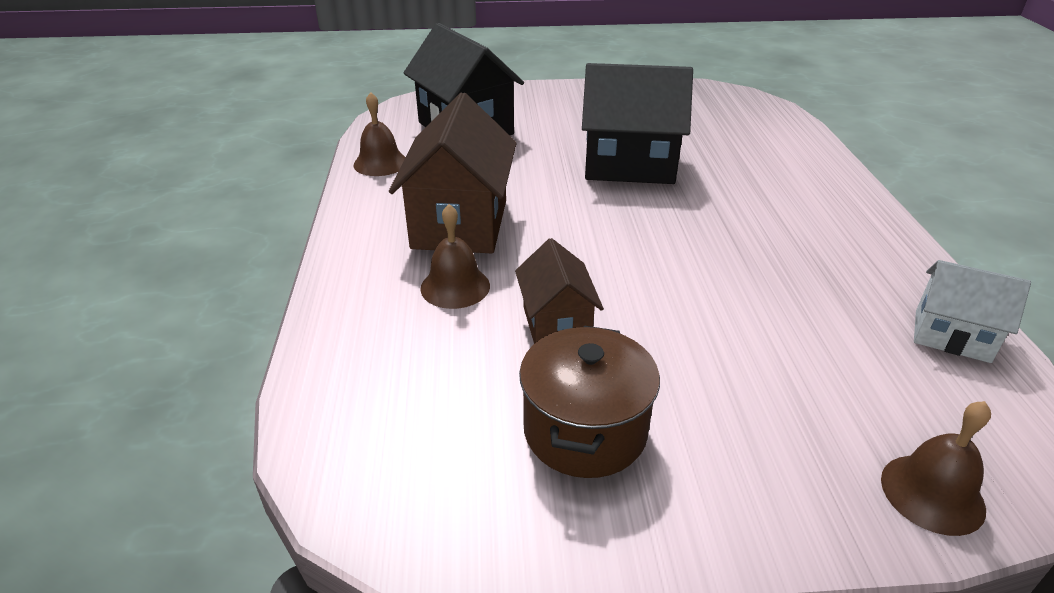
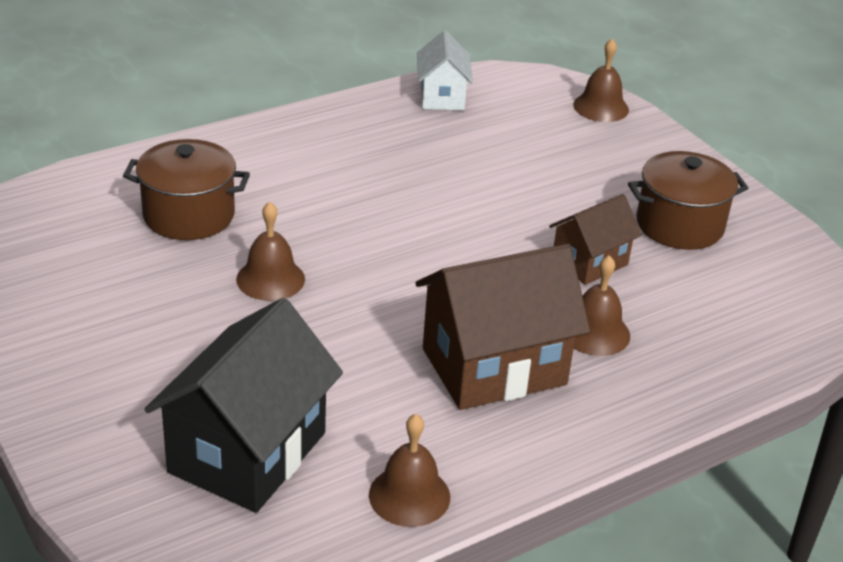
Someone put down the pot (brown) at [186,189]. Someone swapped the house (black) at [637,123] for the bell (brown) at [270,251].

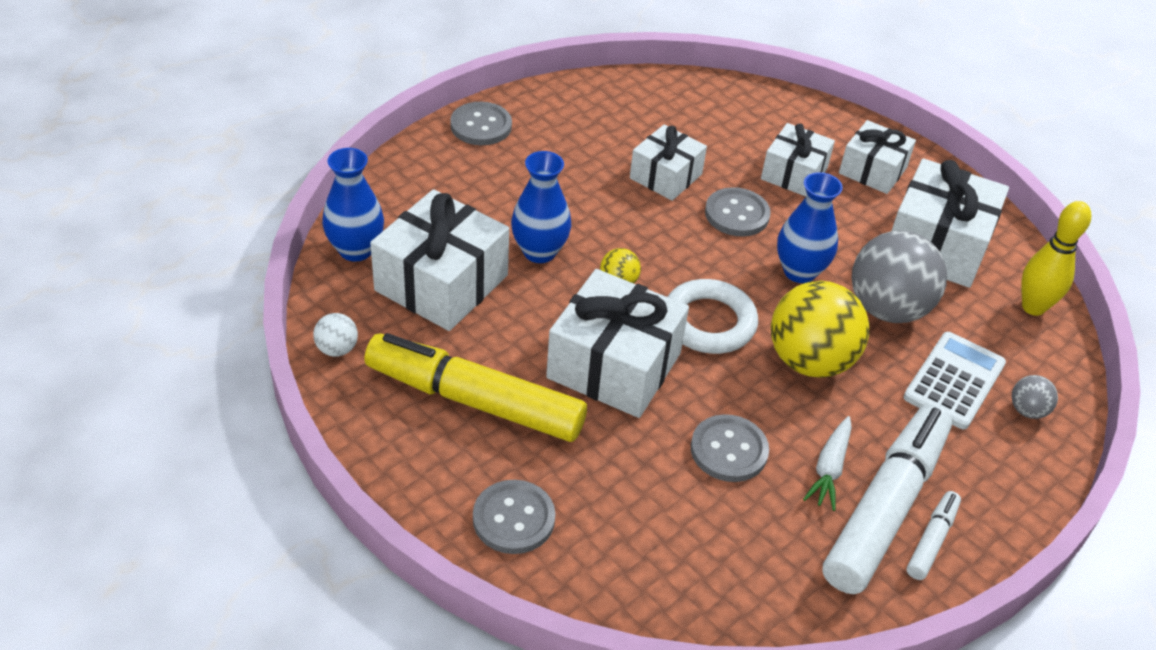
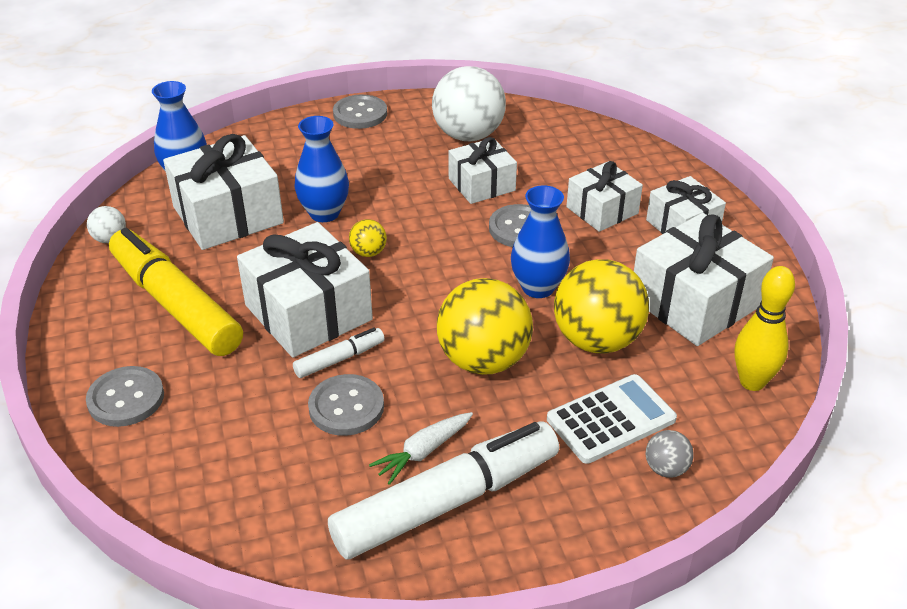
Someone carried the marker (white) from [933,535] to [339,353]. Someone put down the ball (white) at [469,104]. Someone repainted the ball (grey) at [899,277], which became the ball (yellow) at [601,306]. Someone took away the ring (white) at [713,316].

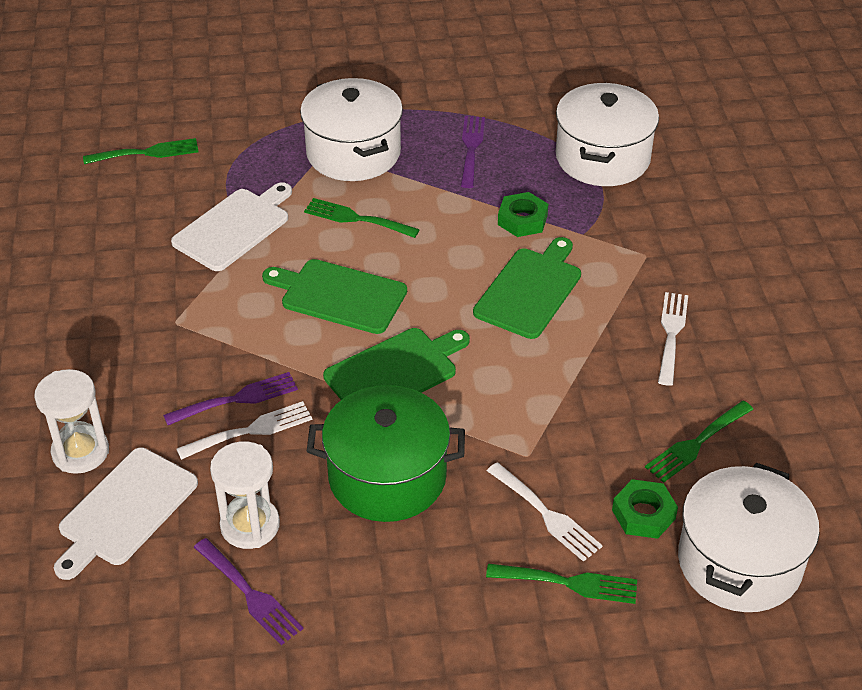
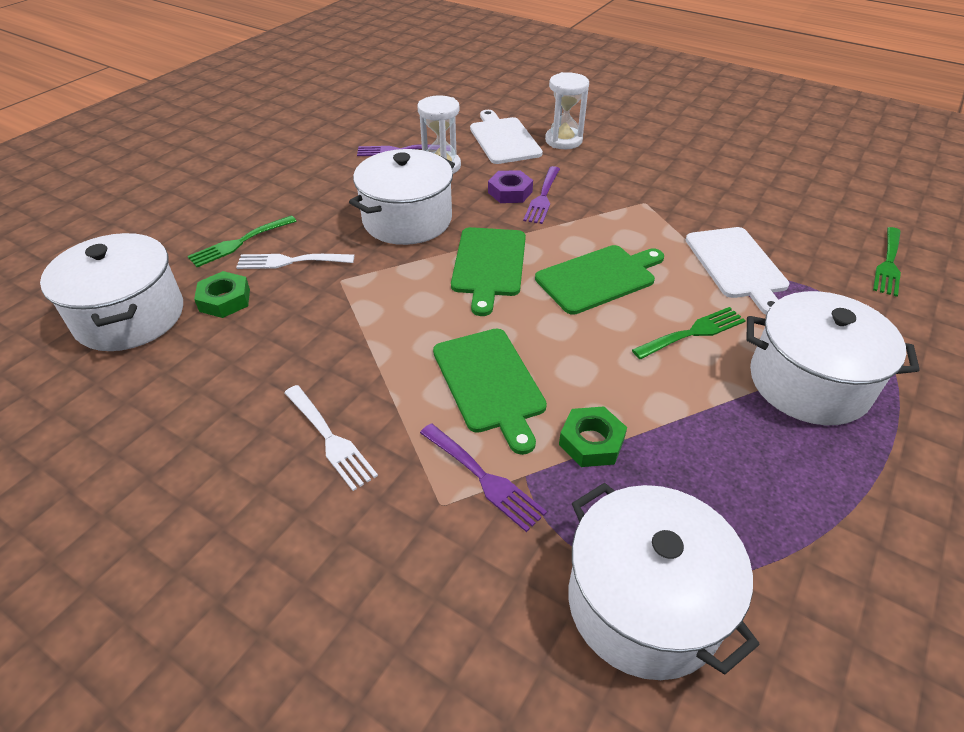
Someone repainted the pot (green) at [386,453], which became the pot (white) at [402,197]. Someone carried the fork (purple) from [473,152] to [483,477]. Someone swapped the fork (white) at [244,430] for the nut (purple) at [510,186]. Someone took away the fork (green) at [699,442].

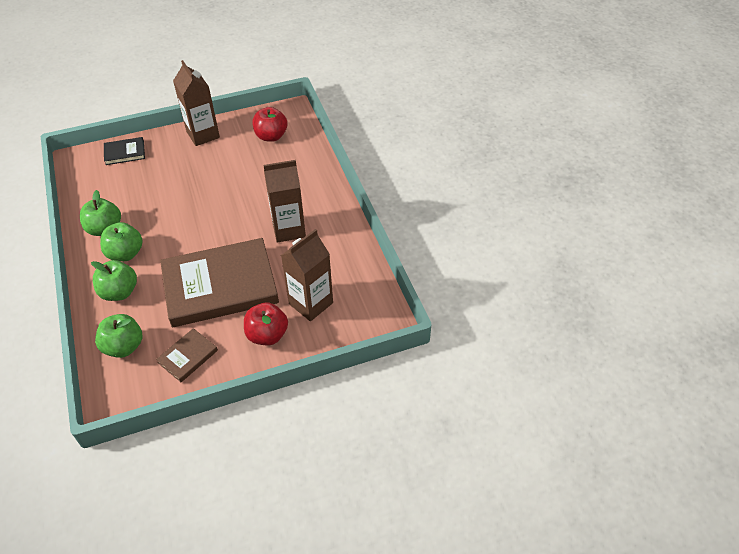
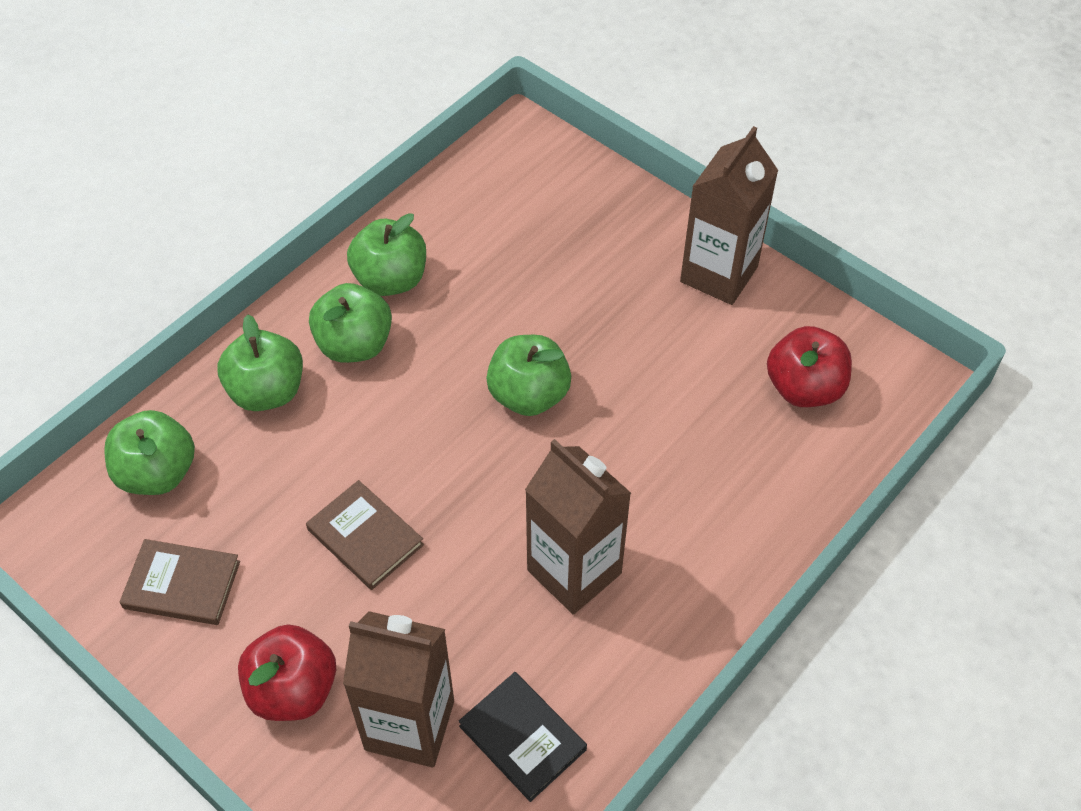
Someone scaled the book (brown) at [219,282] by 0.43. Someone carried the book (black) from [124,151] to [522,737]. Someone put down the apple (green) at [528,375].

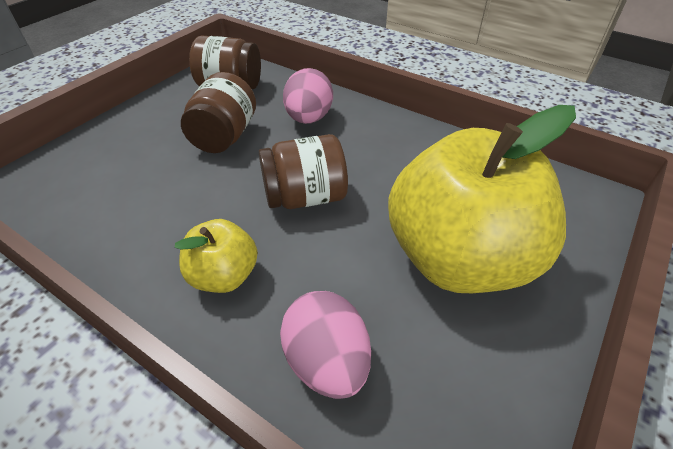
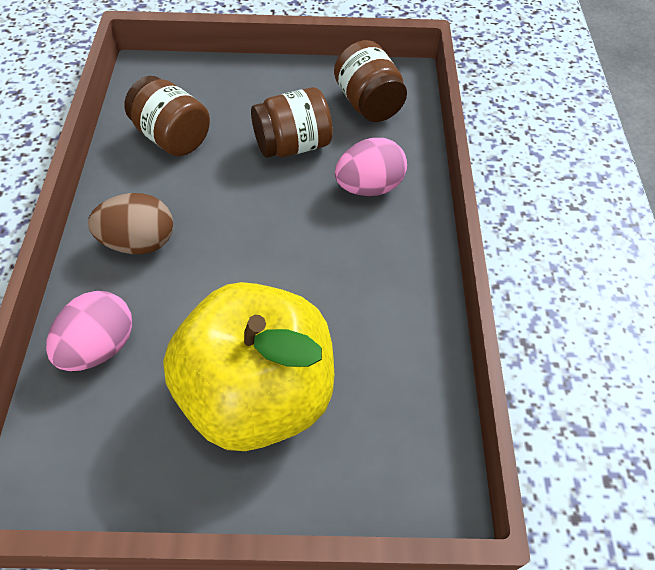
Someone swapped the apple (yellow) at [216,256] for the egg (brown) at [130,223]. Someone carried the jar (brown) from [303,171] to [167,116].

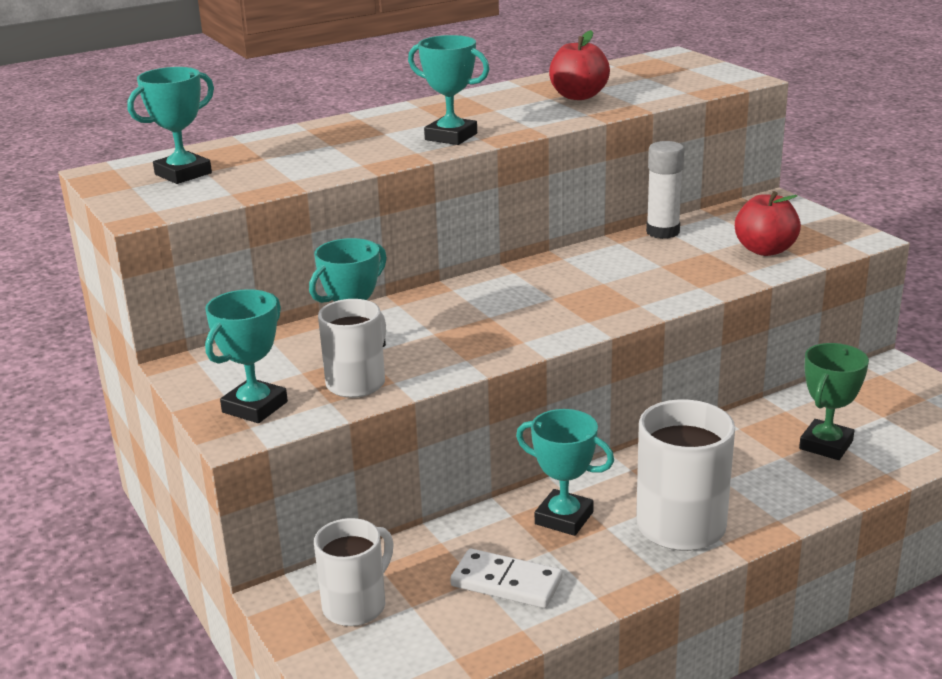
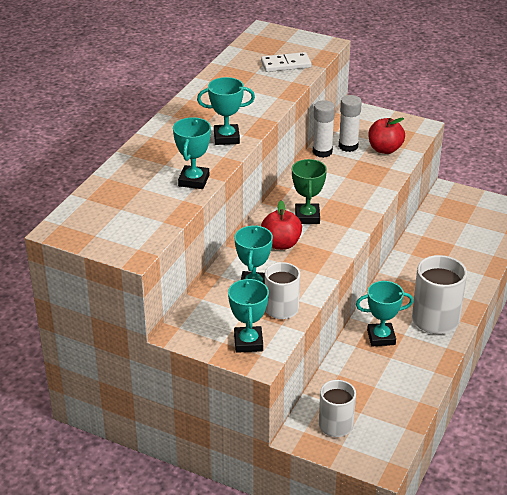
Someone carried the trophy (turquoise) from [171,125] to [192,153]. Someone carried the domino (white) from [506,578] to [286,62]. Someone carried the apple (red) from [579,65] to [281,225]. Someone carried the trophy (green) from [834,401] to [309,191]. Someone put down the glue stick (white) at [350,123].

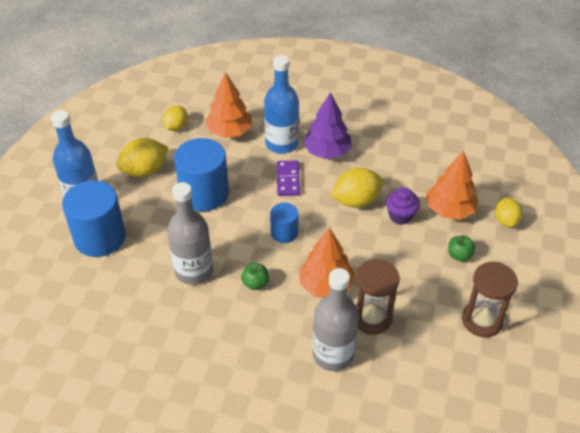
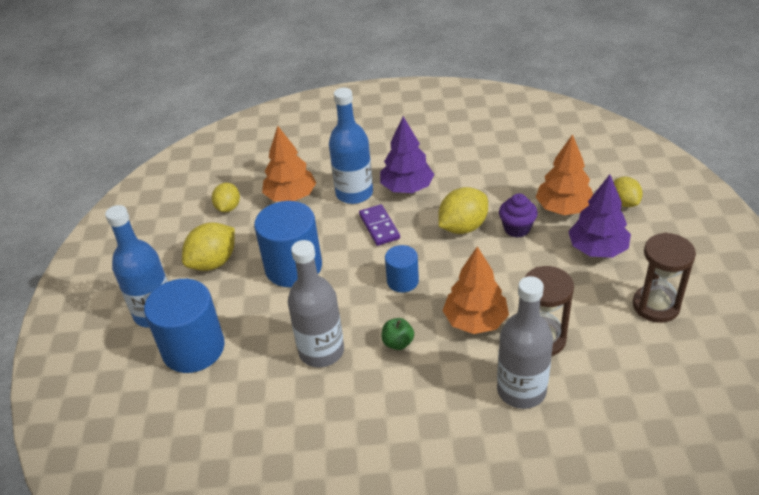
Someone swapped the apple (green) at [462,248] for the tree (purple) at [599,216].

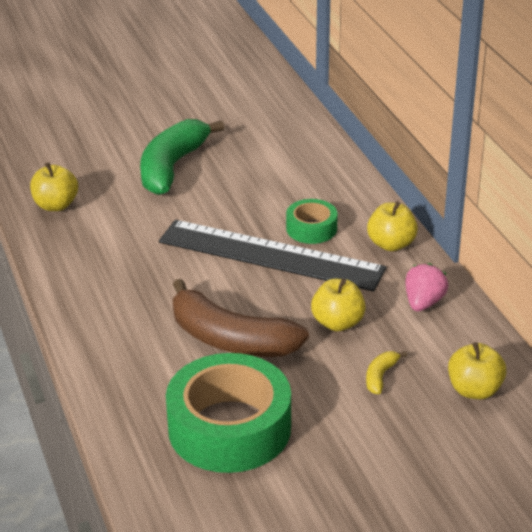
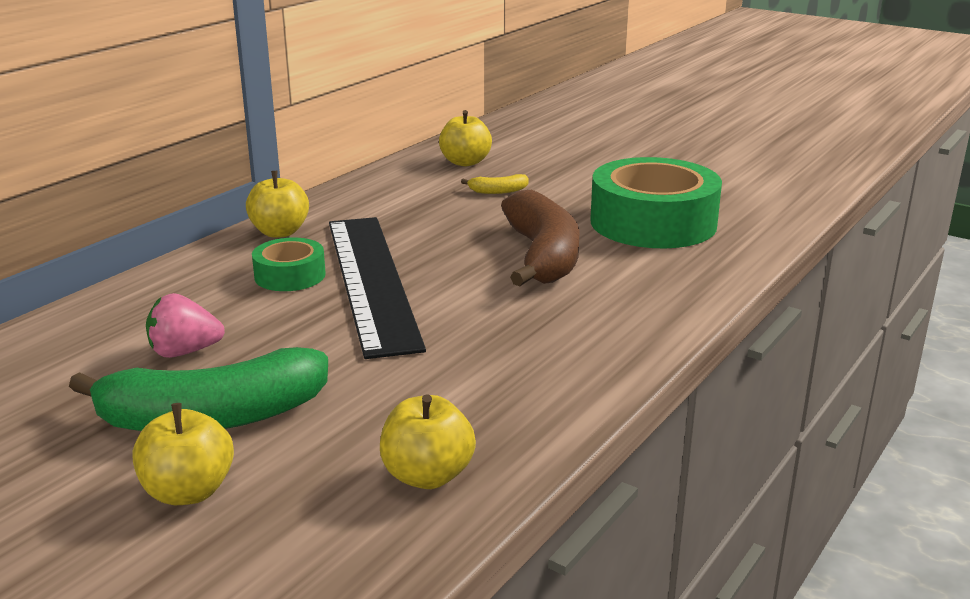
Someone carried the apple (yellow) from [338,305] to [183,454]. Someone carried the strawberry (pink) from [426,287] to [185,325].

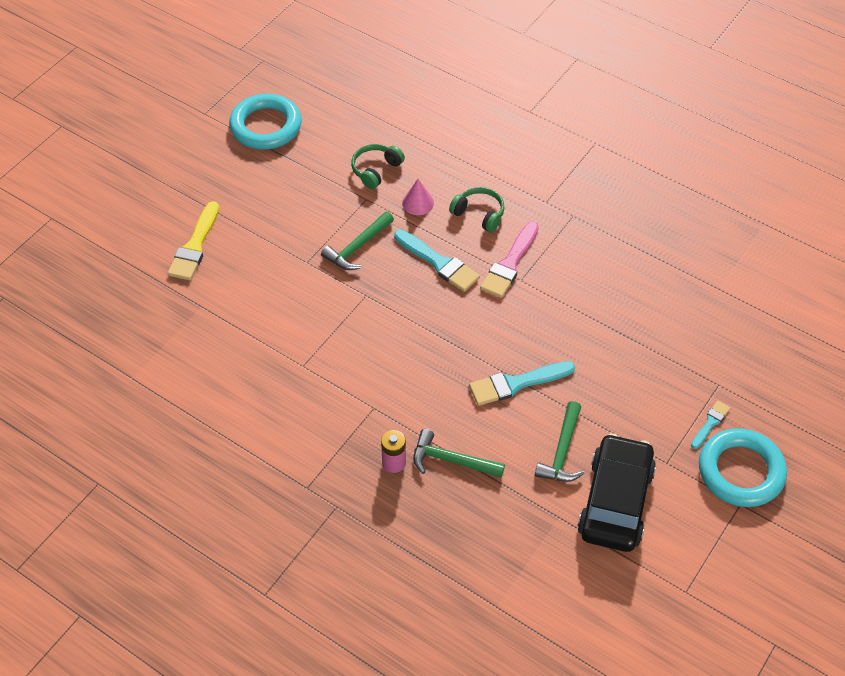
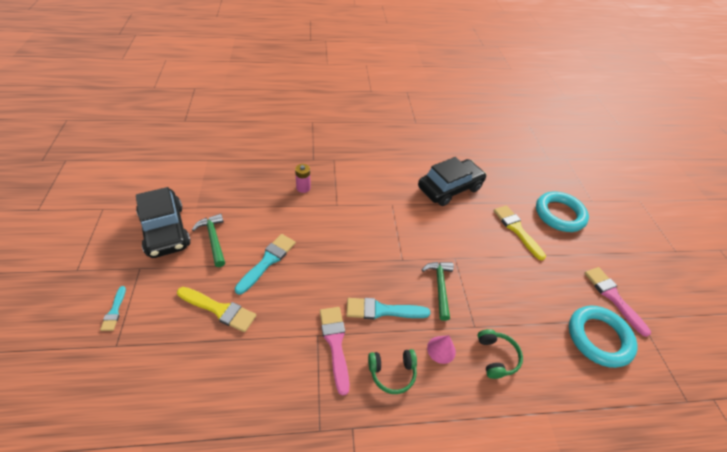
Someone put down the brush (yellow) at [216,309]. Someone put down the car (black) at [452,181]. Someone carried the ring (turquoise) from [743,467] to [562,212]. Someone put down the brush (pink) at [617,302]. Someone took away the hammer (green) at [459,453].

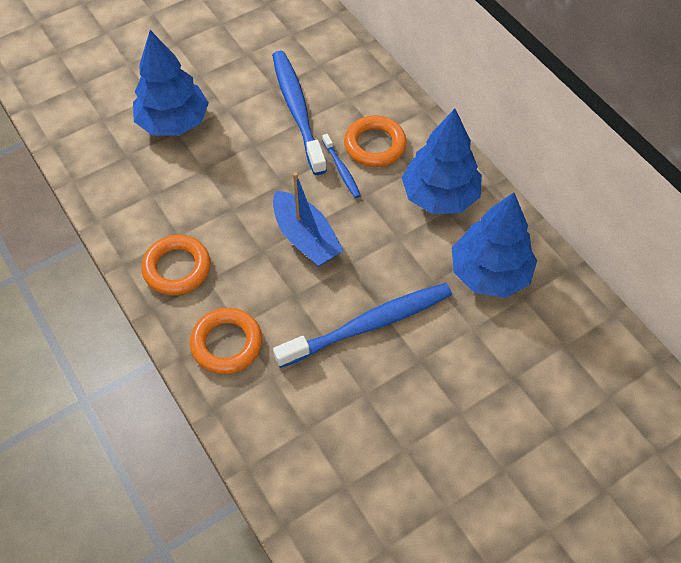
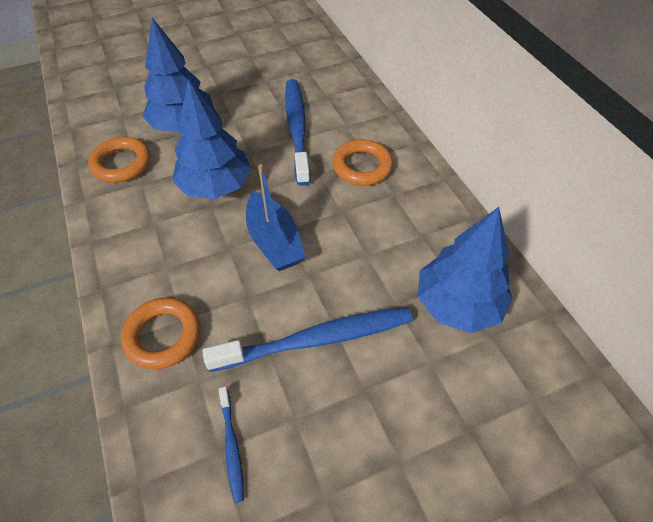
Someone carried the ring (orange) from [176,265] to [119,160]. Someone carried the tree (blue) from [441,161] to [212,139]. Someone carried the toothbrush (blue) from [341,166] to [231,445].

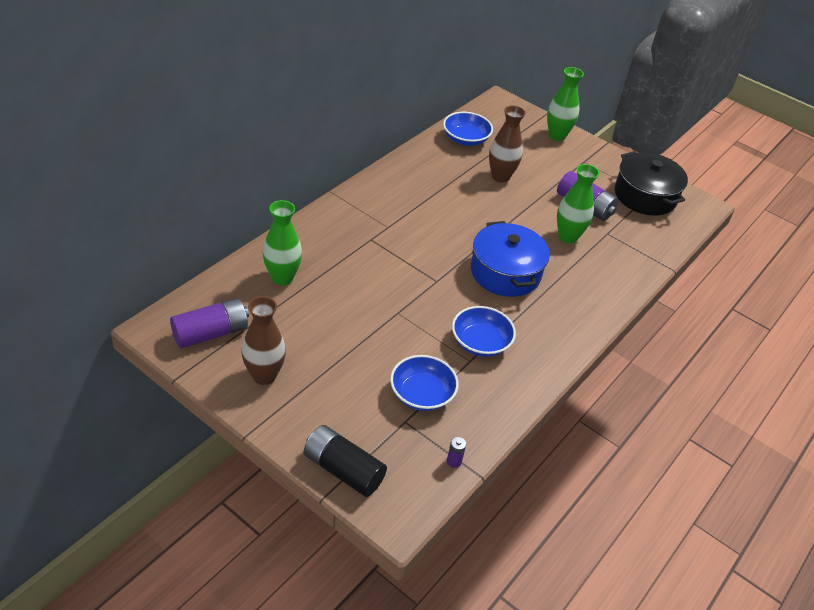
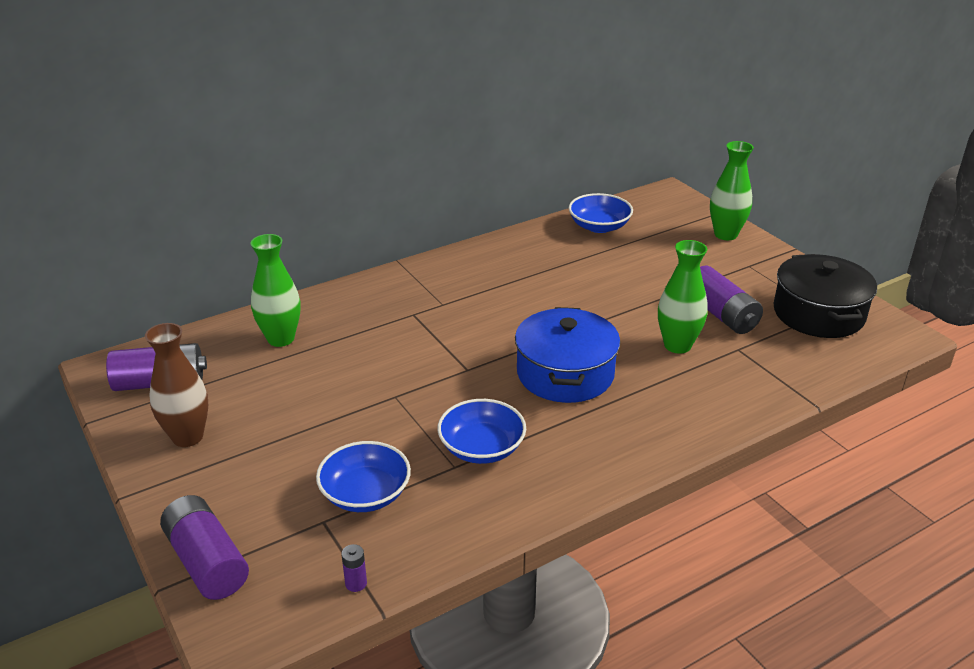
Someone repainted the battery (black) at [345,461], which became the battery (purple) at [204,547]. Someone took away the vase (brown) at [507,144].

